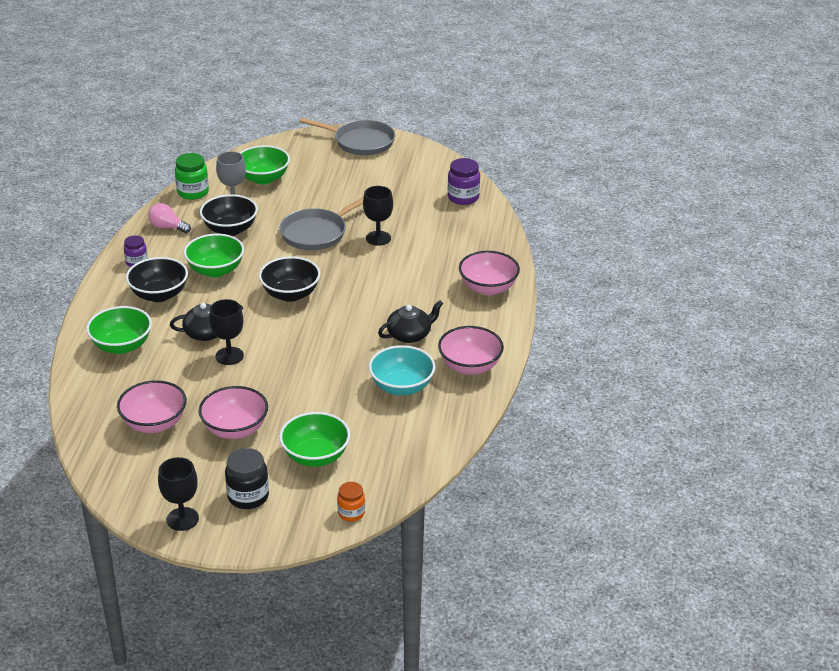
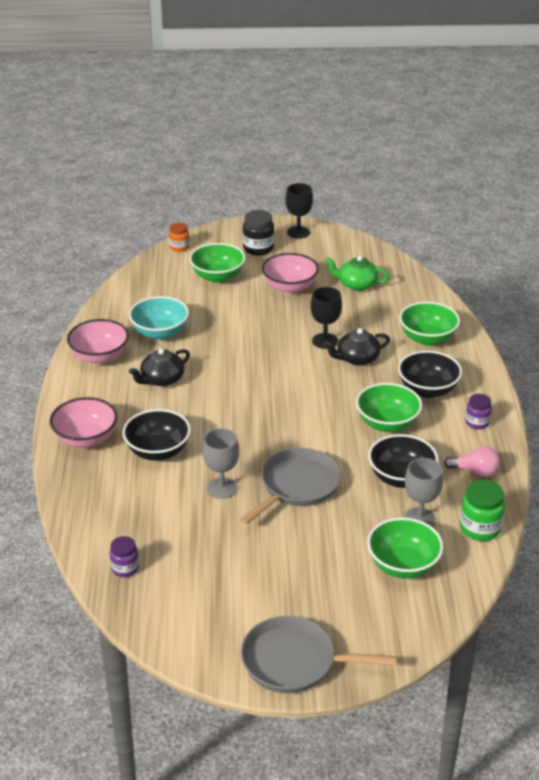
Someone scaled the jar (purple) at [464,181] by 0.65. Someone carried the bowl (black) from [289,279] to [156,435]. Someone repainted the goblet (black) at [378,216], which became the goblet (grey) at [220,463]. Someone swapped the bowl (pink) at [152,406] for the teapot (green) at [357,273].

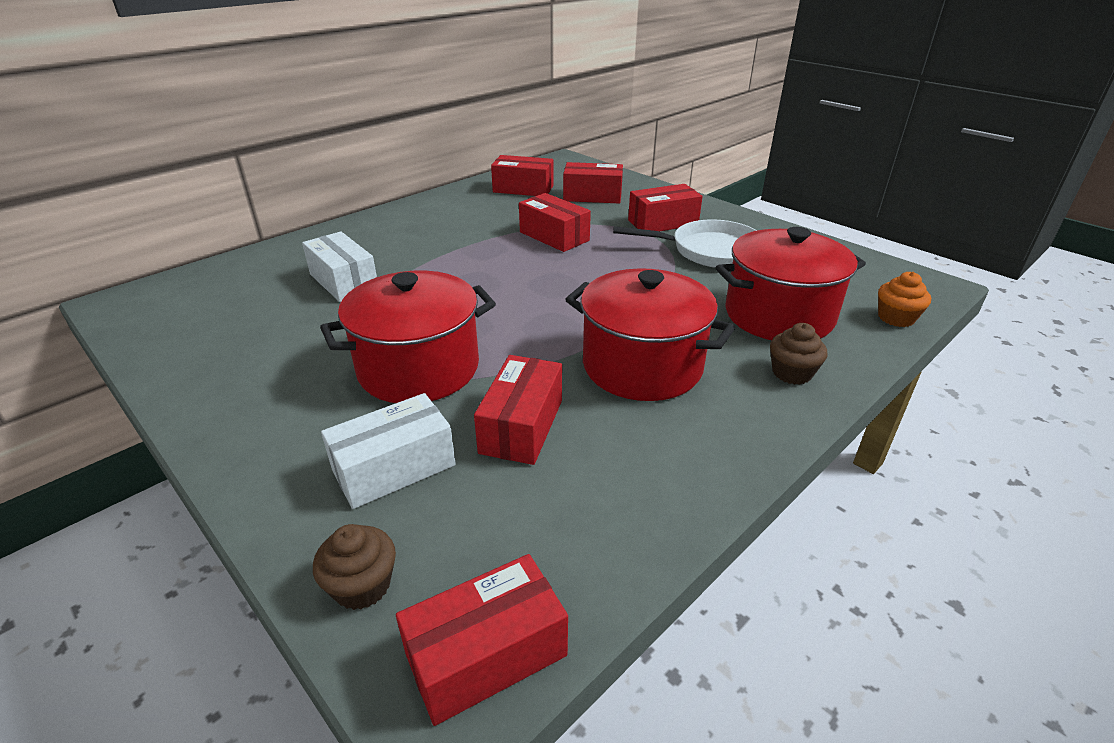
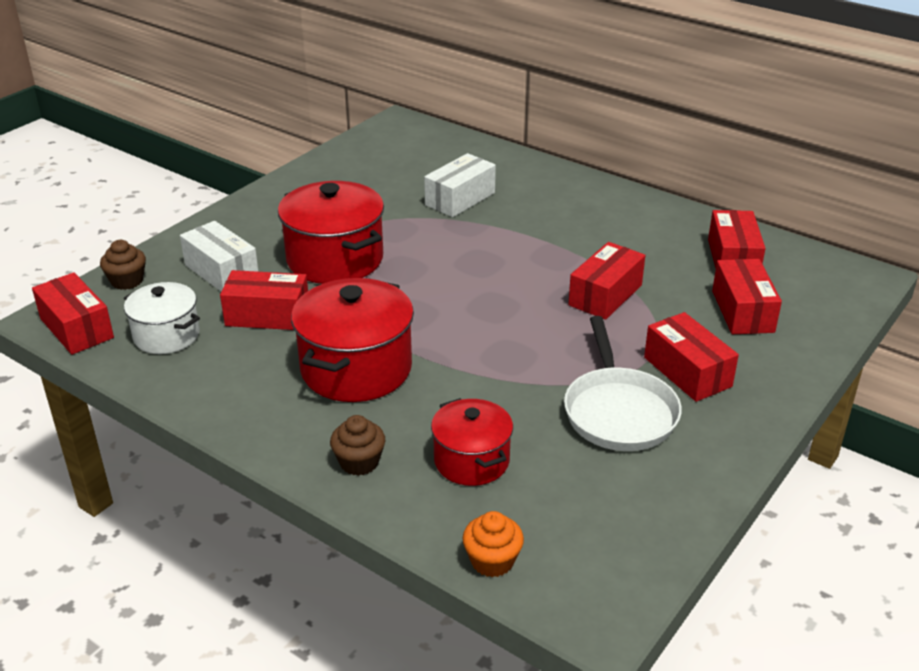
Someone put down the pot (white) at [162,318]. Someone scaled the pot (red) at [790,283] by 0.61.

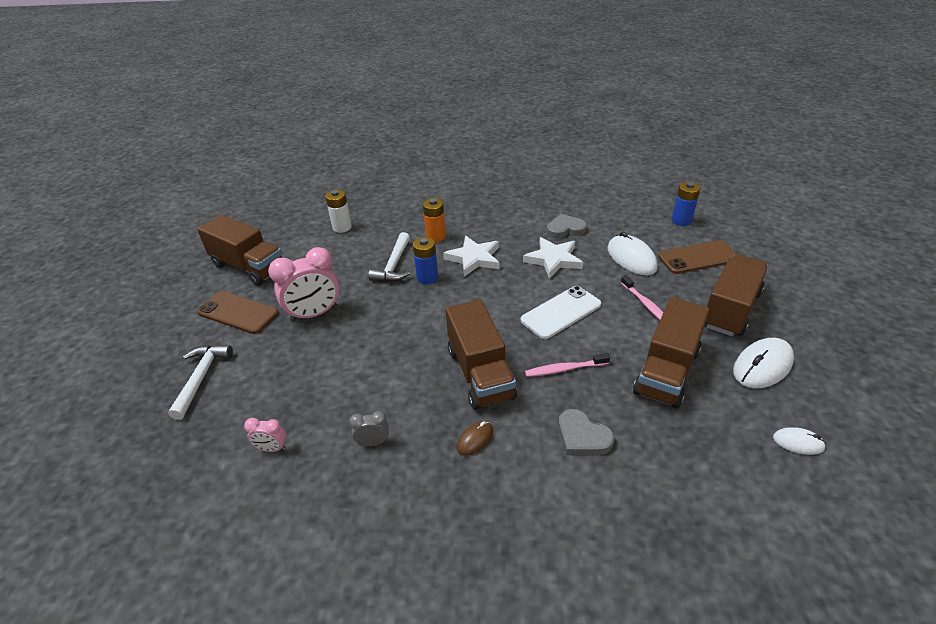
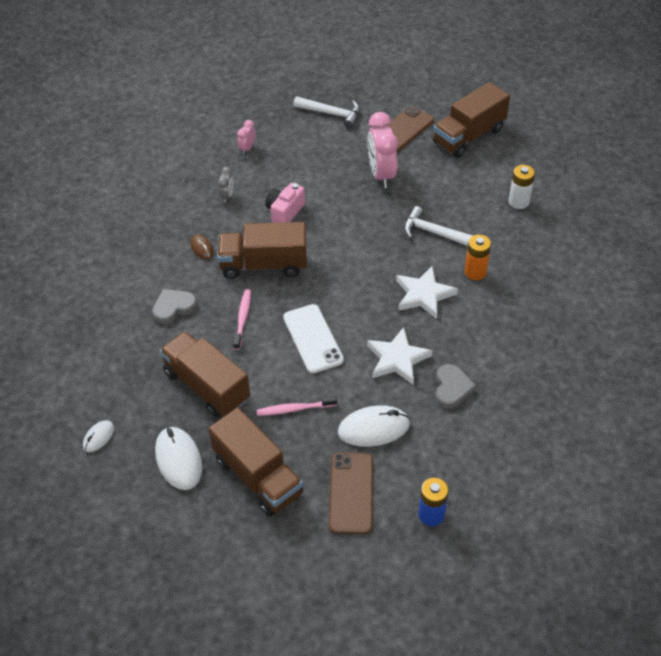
Someone put down the camera (pink) at [285,203]. Someone took away the battery (blue) at [425,260].

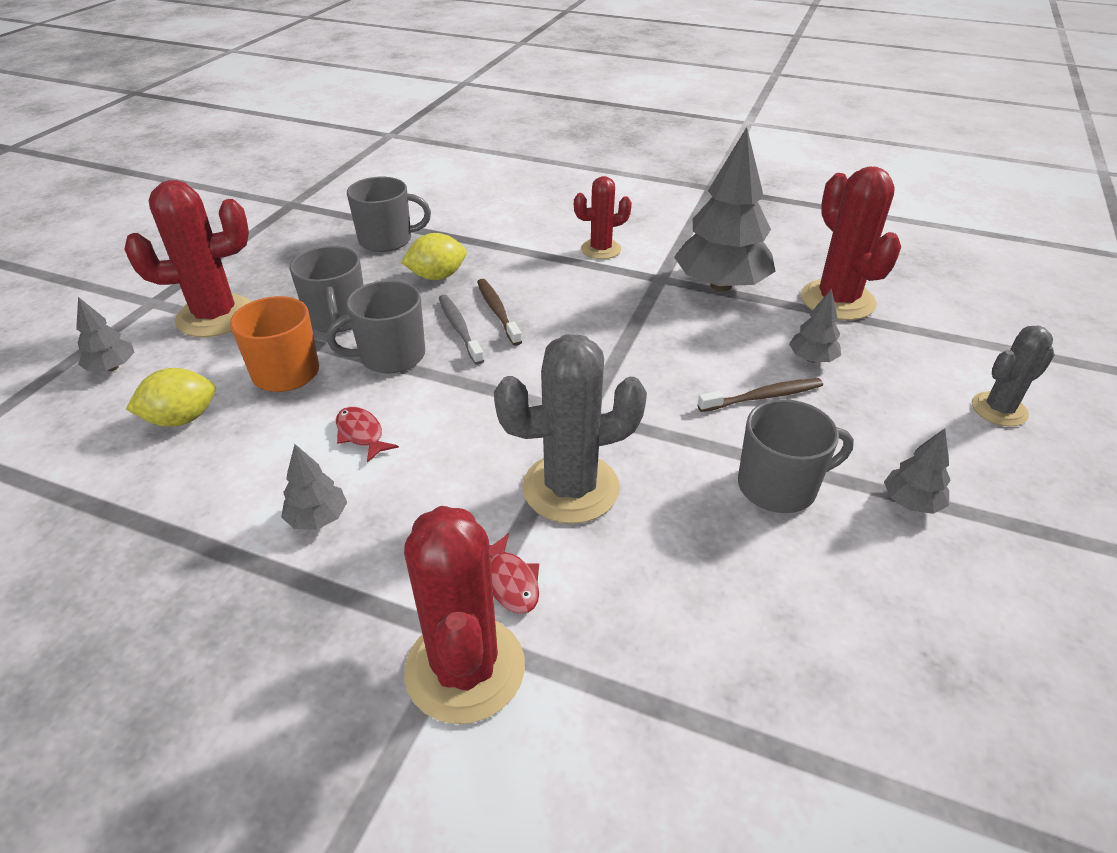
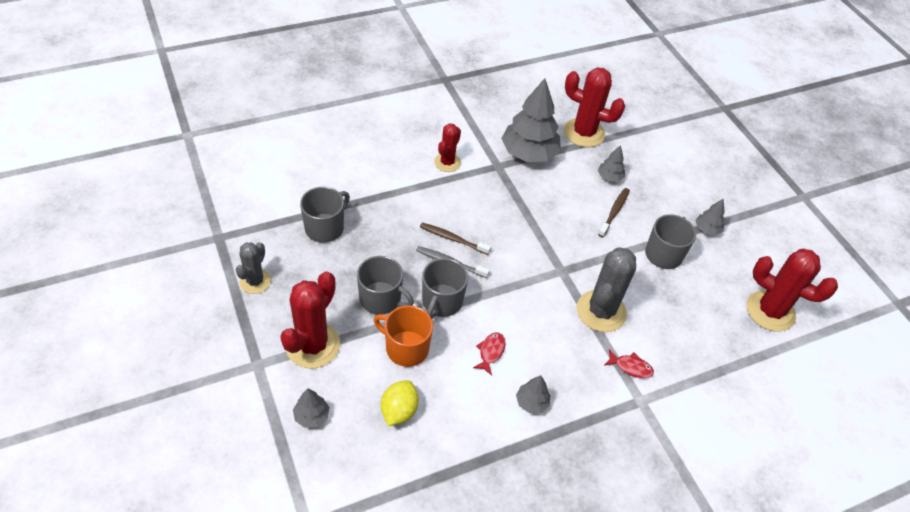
Someone carried the cactus (grey) from [1013,376] to [253,268]. Someone rotated the fish (red) at [367,435] by 105 degrees clockwise. Someone carried the cactus (red) from [464,615] to [792,290]. Someone took away the lemon (yellow) at [434,256].

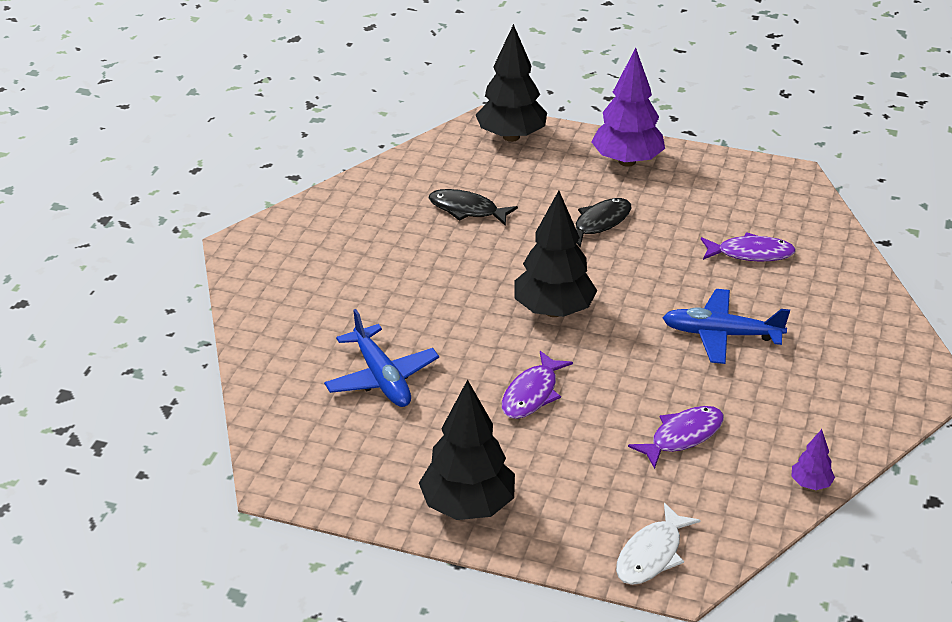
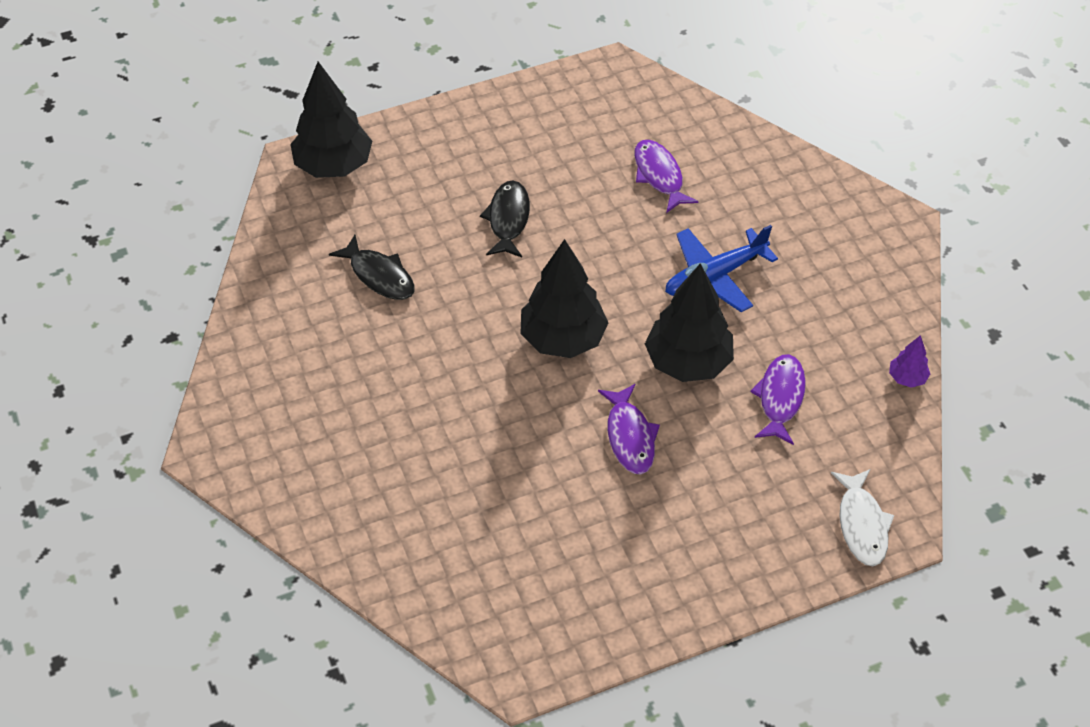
Someone rotated the fish (black) at [473,207] by 120 degrees counterclockwise. Someone rotated the fish (purple) at [748,246] by 75 degrees counterclockwise. Someone carried the tree (black) from [467,449] to [689,322]. Someone took away the plane (blue) at [381,358]. Someone took away the tree (purple) at [628,107].

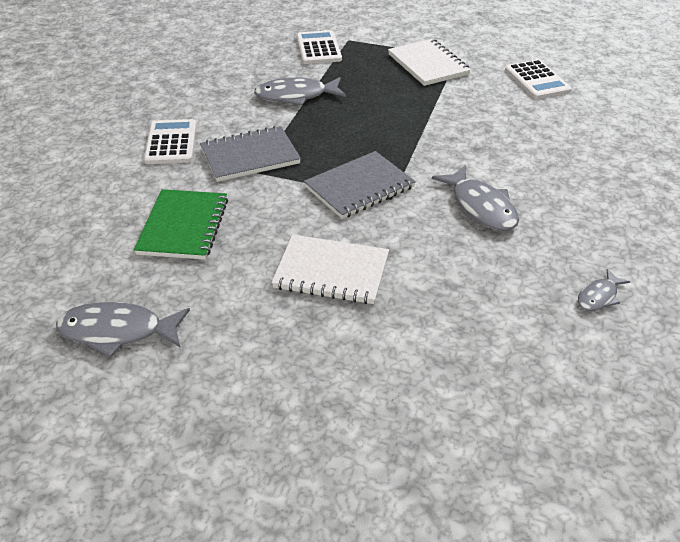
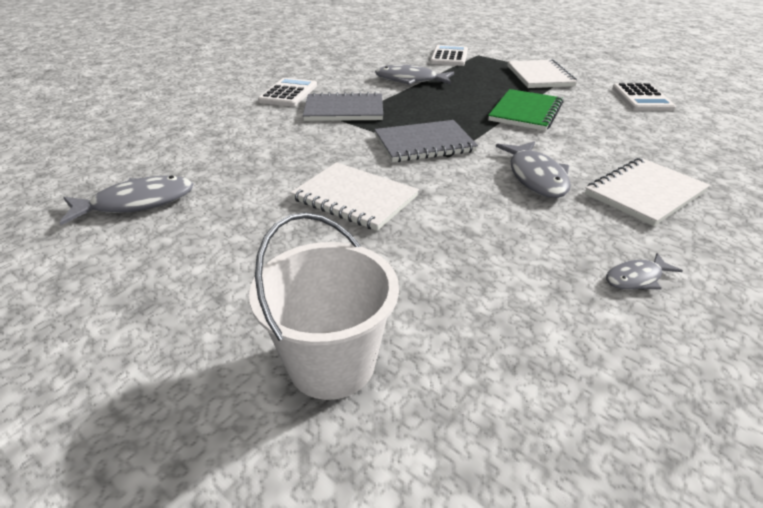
Someone rotated the fish (grey) at [123,329] by 135 degrees clockwise. Someone put down the bucket (white) at [324,306]. Someone carried the notebook (green) from [181,224] to [526,110]. Someone put down the notebook (white) at [647,192].

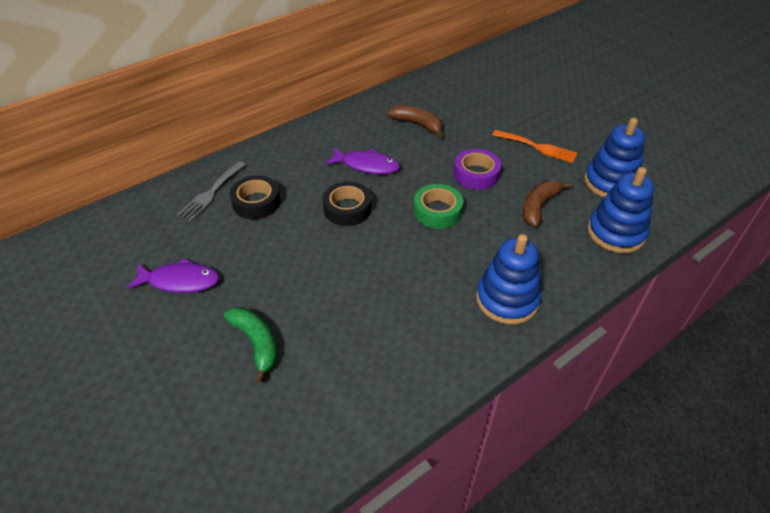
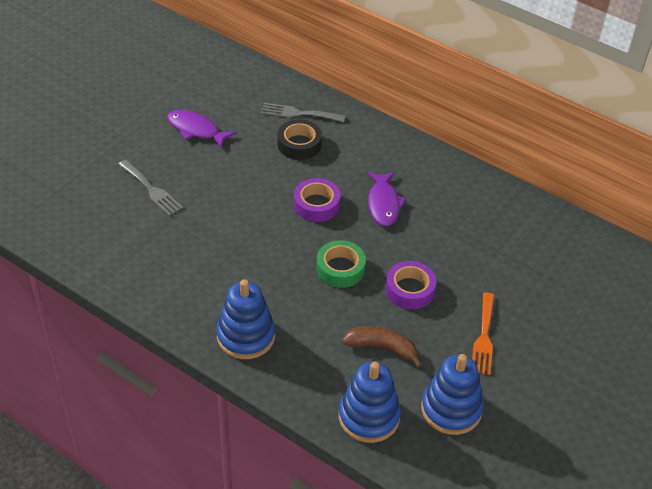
Someone swapped the banana (green) at [250,345] for the fork (grey) at [150,188]. Someone rotated the fish (purple) at [172,275] by 135 degrees clockwise. Someone repainted the tape (black) at [347,203], which became the tape (purple) at [317,200]. Someone took away the banana (brown) at [415,121].

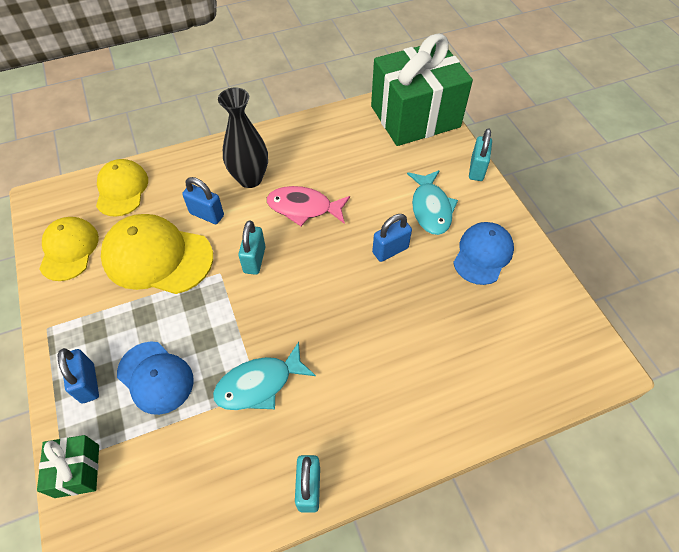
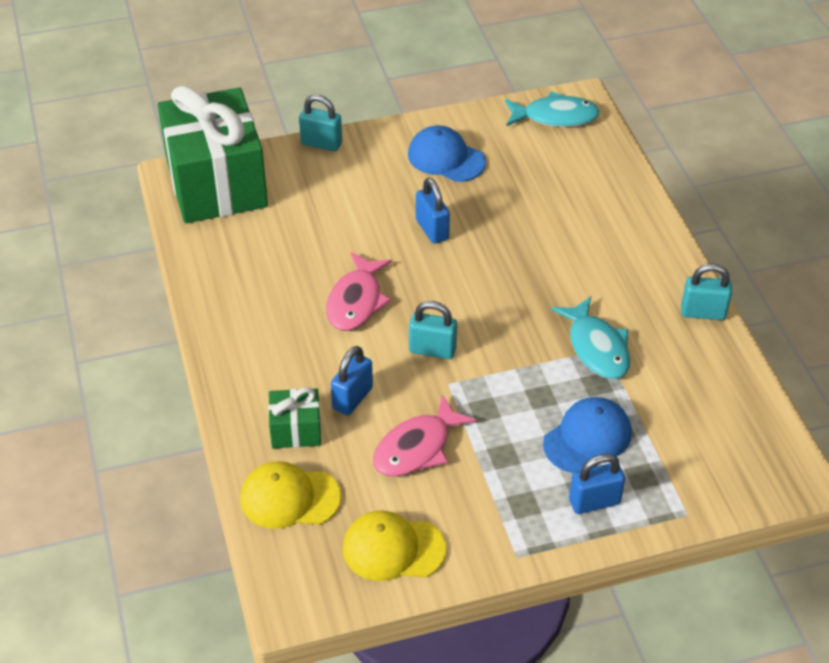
Someone carried the gift (green) from [68,466] to [294,417]. Someone swapped the cap (yellow) at [157,254] for the fish (pink) at [425,435]. Someone carried the fish (turquoise) from [432,202] to [552,109]. Someone took away the vase (black) at [243,137].

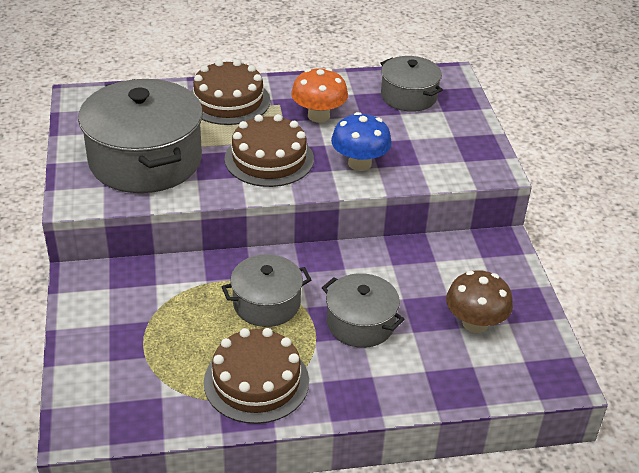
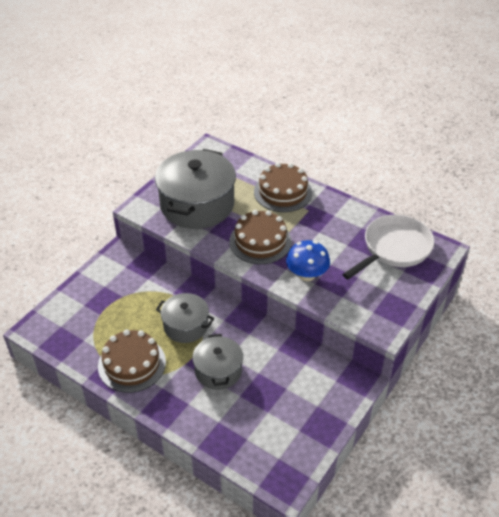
Someone swapped the pot (grey) at [412,84] for the pan (white) at [388,247]. Someone took away the mushroom (orange) at [319,95]. Someone took away the mushroom (brown) at [479,301].

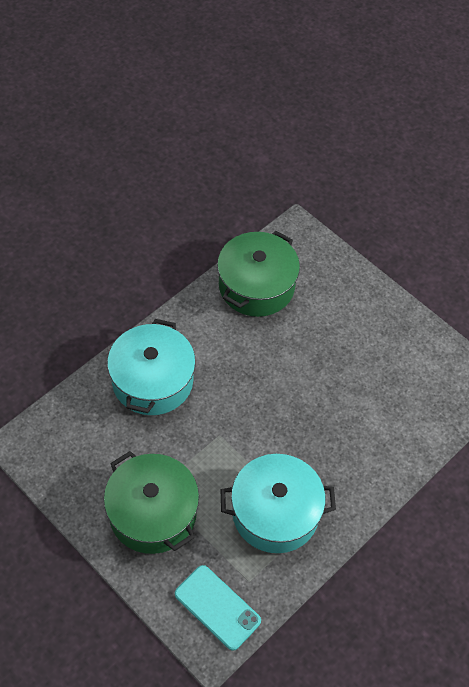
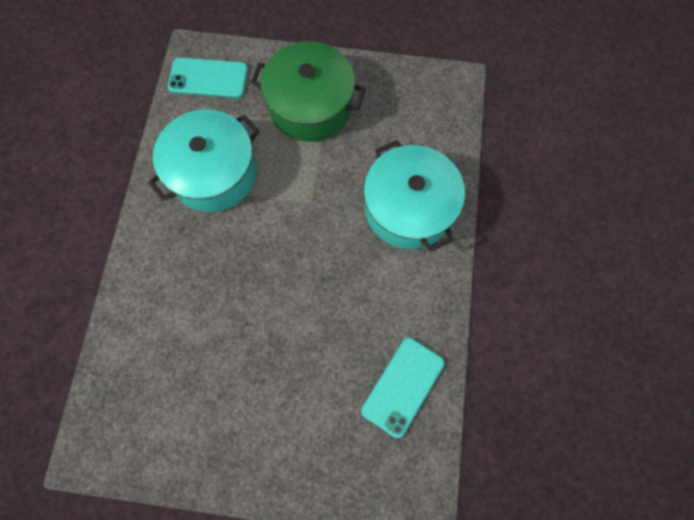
Someone swapped the pot (green) at [258,274] for the phone (turquoise) at [403,387].

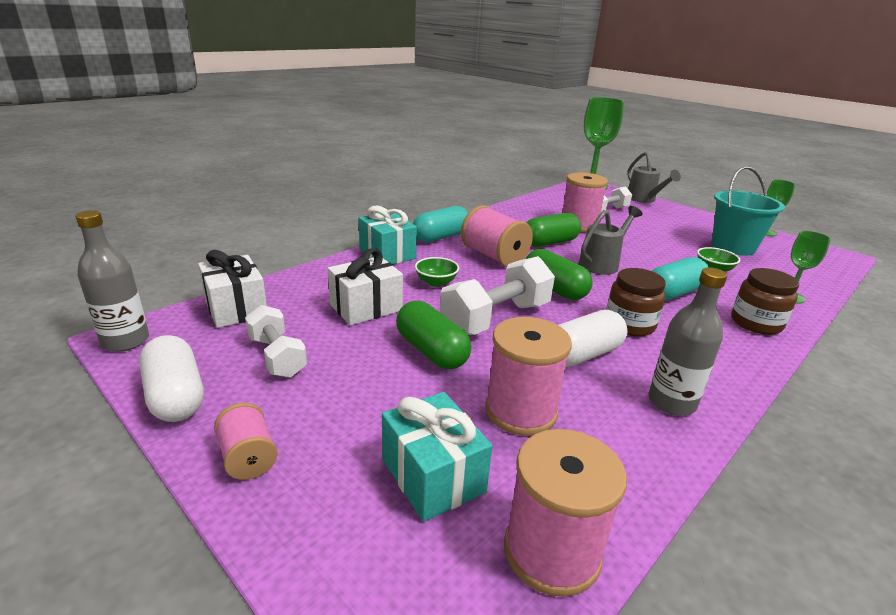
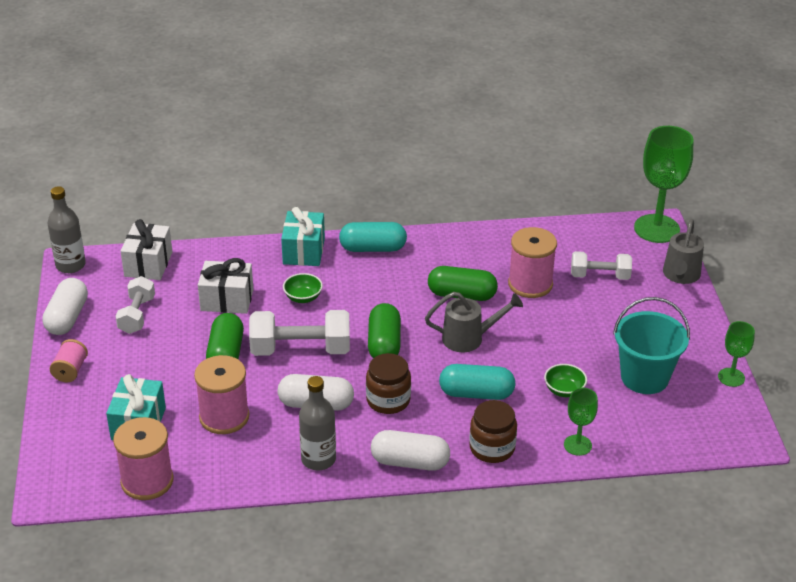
Someone put down the capsule (white) at [410,450]. Someone took away the spool (pink) at [497,236].

